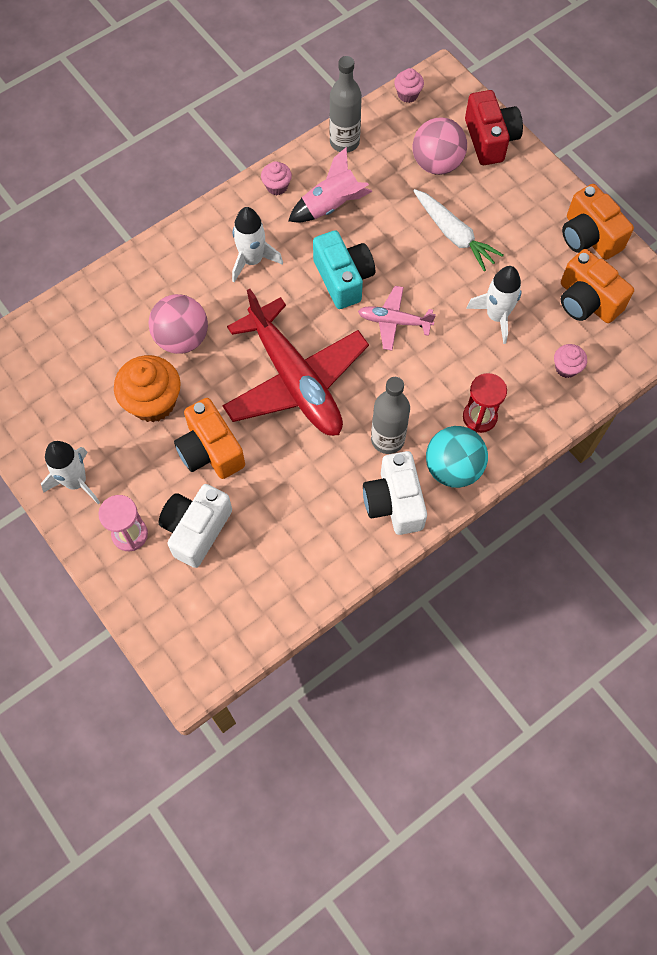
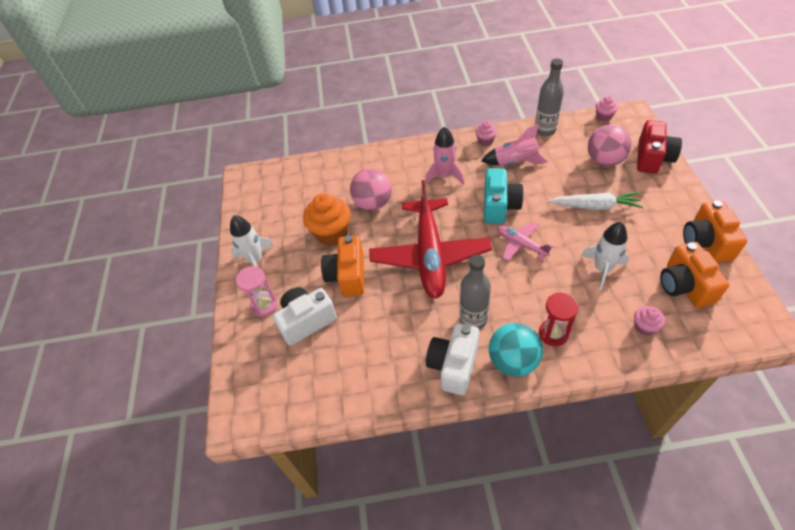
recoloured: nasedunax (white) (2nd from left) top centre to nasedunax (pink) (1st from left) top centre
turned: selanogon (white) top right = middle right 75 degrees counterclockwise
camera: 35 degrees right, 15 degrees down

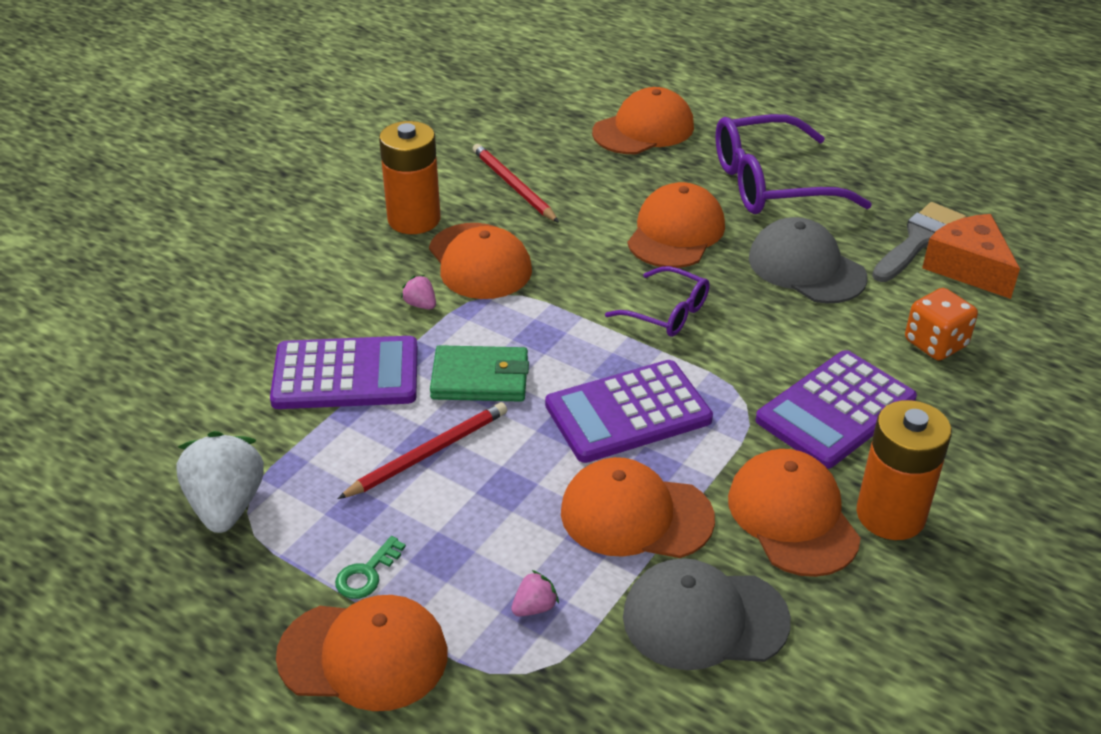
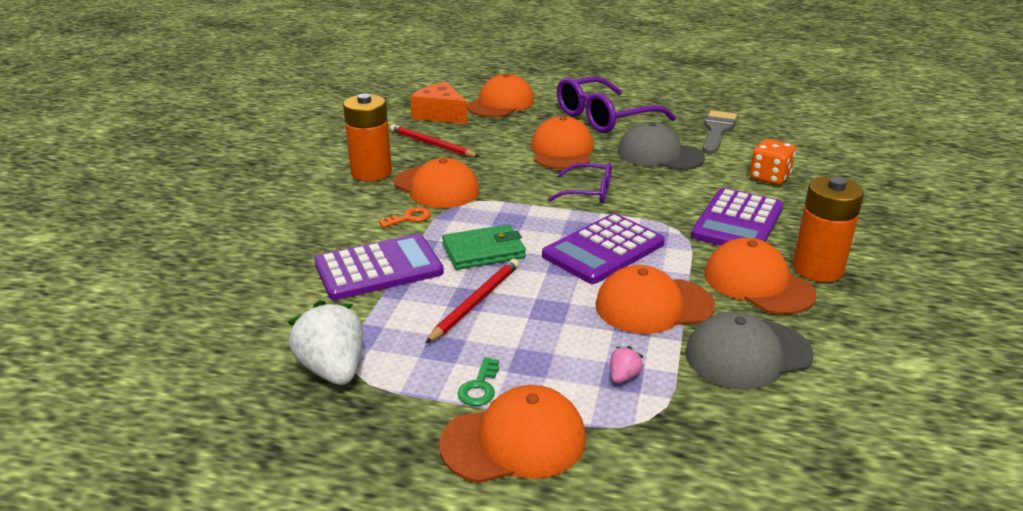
moved: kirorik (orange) middle right to top centre
replaced: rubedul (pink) (1st from left) centre to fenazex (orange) centre
camera: 20 degrees left, 10 degrees down

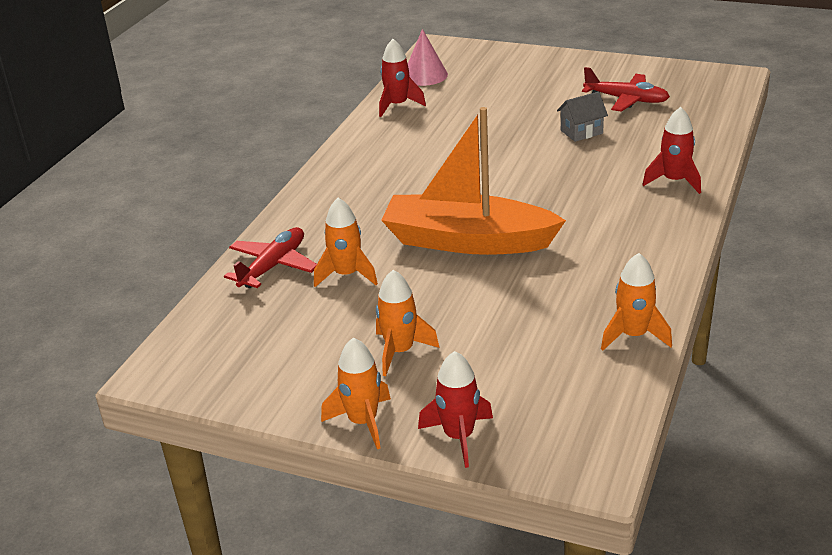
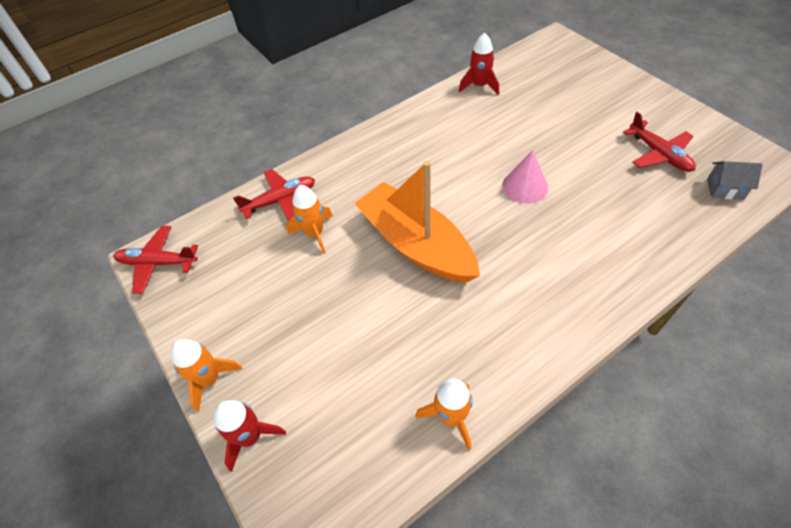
removed: nasedunax (orange) (3rd from left) centre; nasedunax (red) (3rd from left) top right
added: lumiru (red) (1st from left) middle left
moved: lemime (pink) top centre to centre; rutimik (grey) top right to middle right
camera: 35 degrees right, 20 degrees up

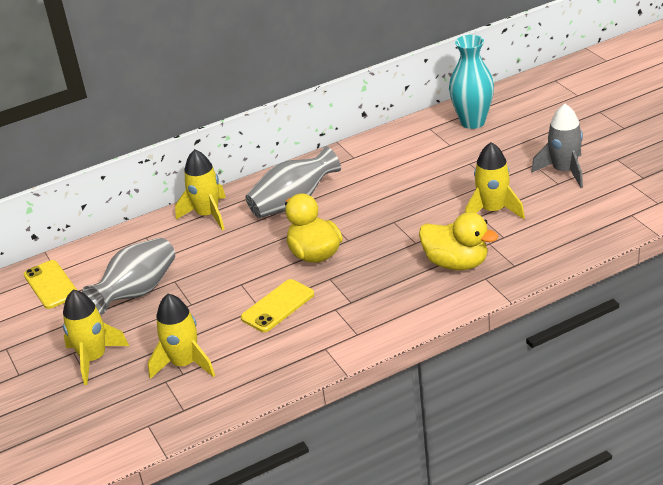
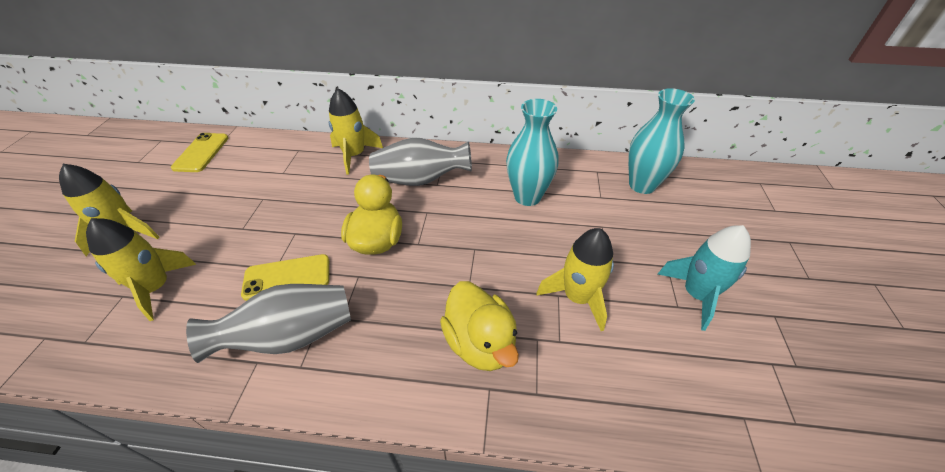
added: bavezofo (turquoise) (1st from left) top centre
moved: bavezofo (grey) (1st from left) middle left to bottom left
recoloured: nasedunax (grey) top right to nasedunax (turquoise) middle right
camera: 30 degrees right, 10 degrees up

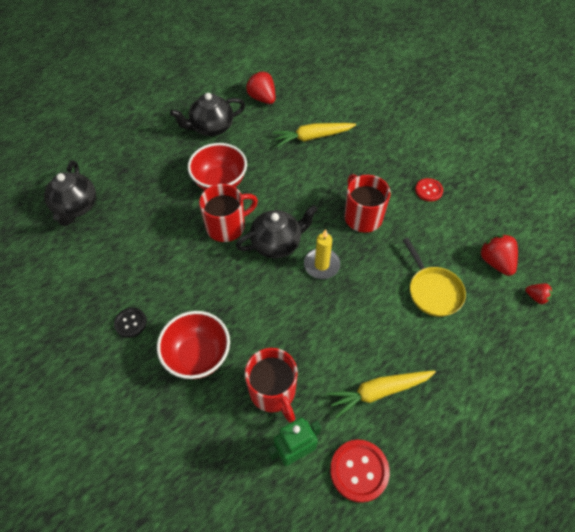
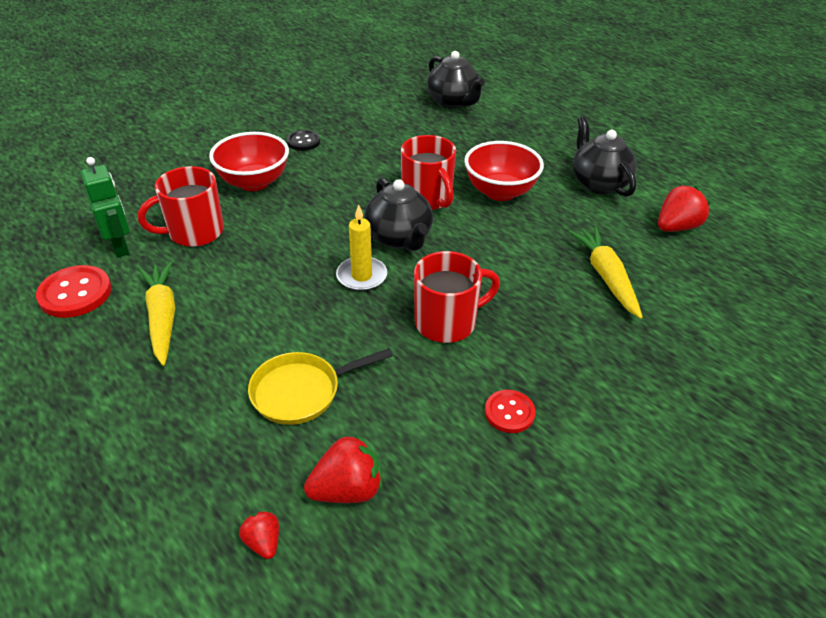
turned: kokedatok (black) (1st from left in the first image) middle left = top centre 120 degrees counterclockwise; rubedul (red) (3rd from left in the first image) middle right = bottom left 120 degrees clockwise
camera: 90 degrees right, 15 degrees down

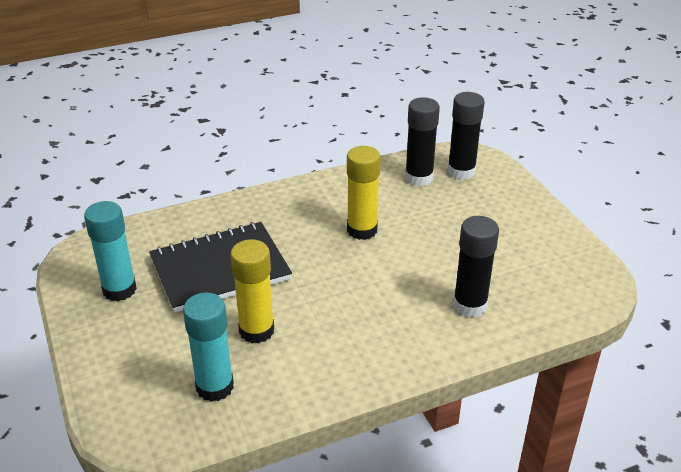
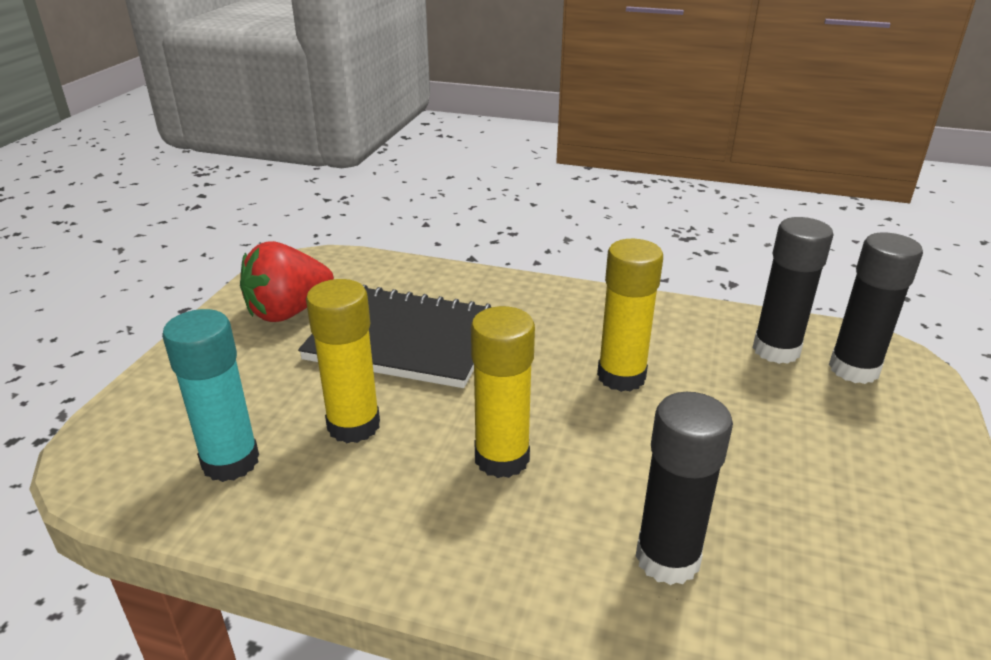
added: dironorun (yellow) (2nd from left) centre
replaced: dironorun (turquoise) (1st from left) middle left to rubedul (red) middle left
camera: 40 degrees right, 5 degrees down

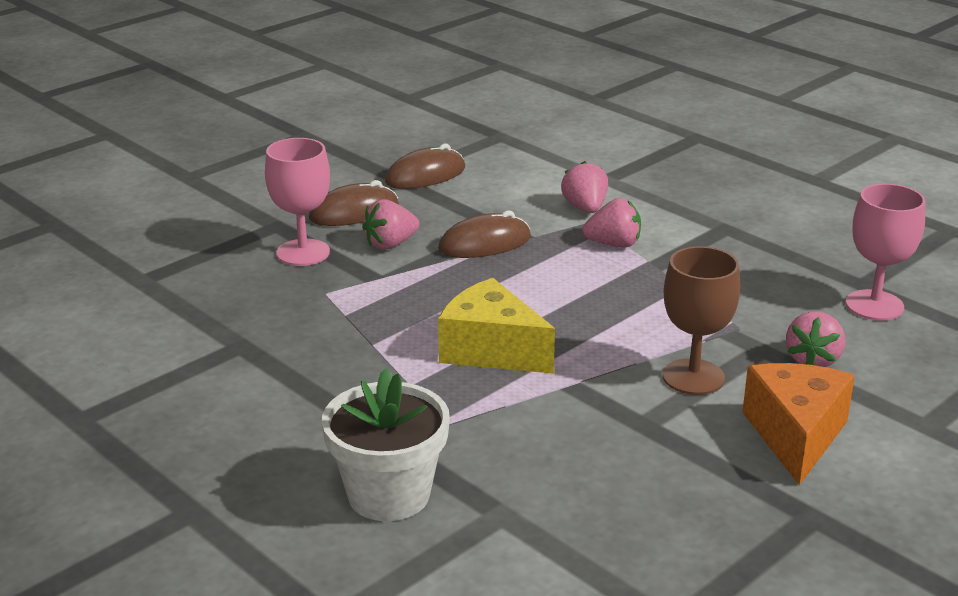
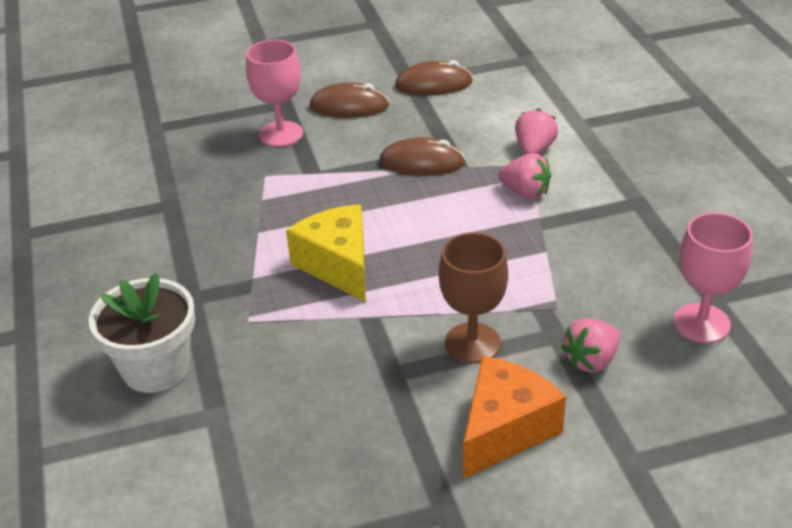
removed: rubedul (pink) (1st from left) centre
camera: 30 degrees right, 10 degrees up

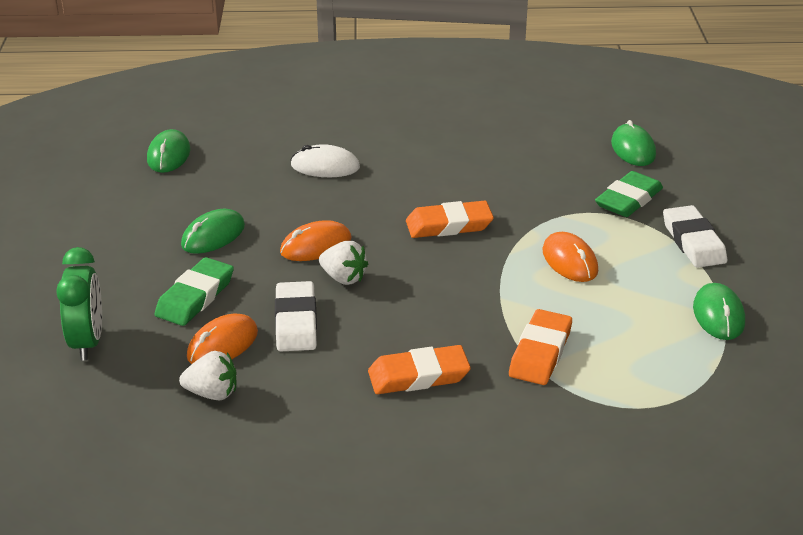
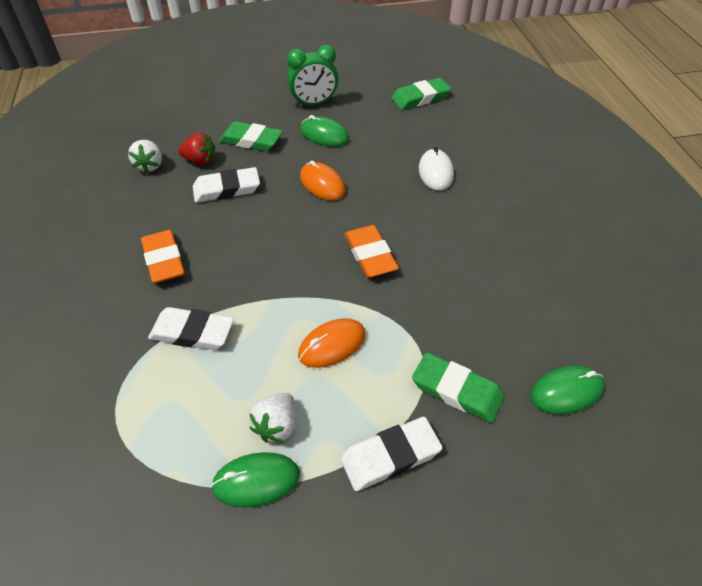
moved: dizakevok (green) middle left to top centre; rubedul (white) (2nd from left) centre to bottom centre
replaced: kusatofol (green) (1st from left) top left to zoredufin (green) (2nd from left) top centre; kusatofol (orange) (1st from left) middle left to rubedul (red) top left
recoloured: zoredufin (orange) (3rd from left) middle right to zoredufin (white) (1st from left) middle left
camera: 80 degrees right, 15 degrees up

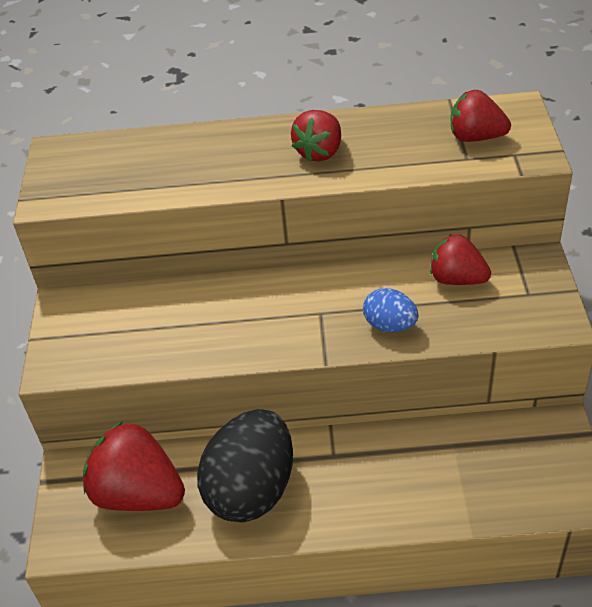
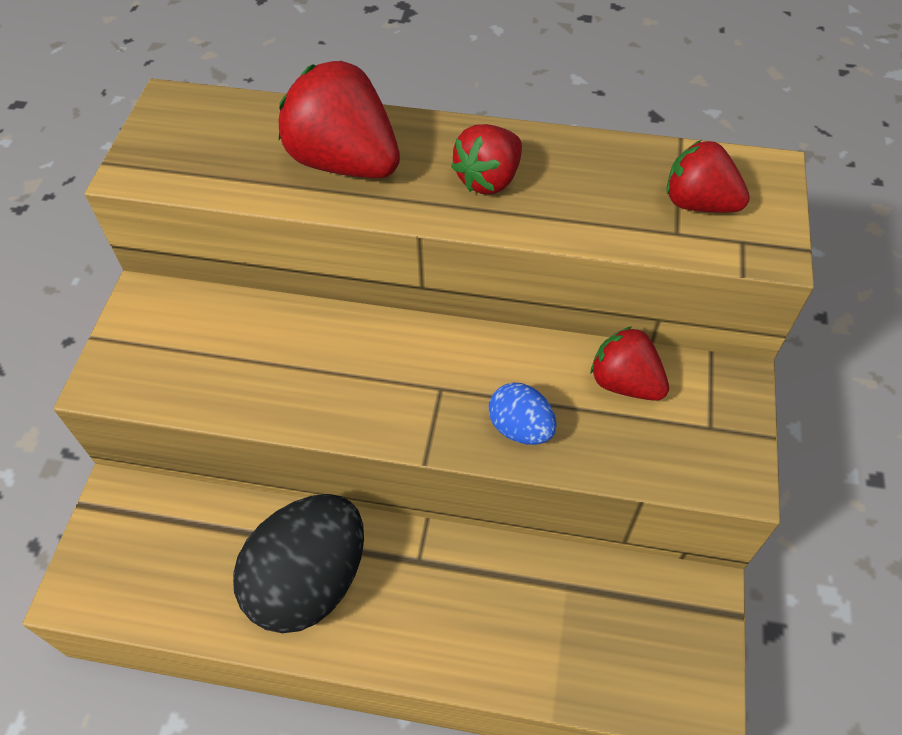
moved: rubedul (red) (1st from left) bottom left to top centre
camera: 10 degrees right, 10 degrees up

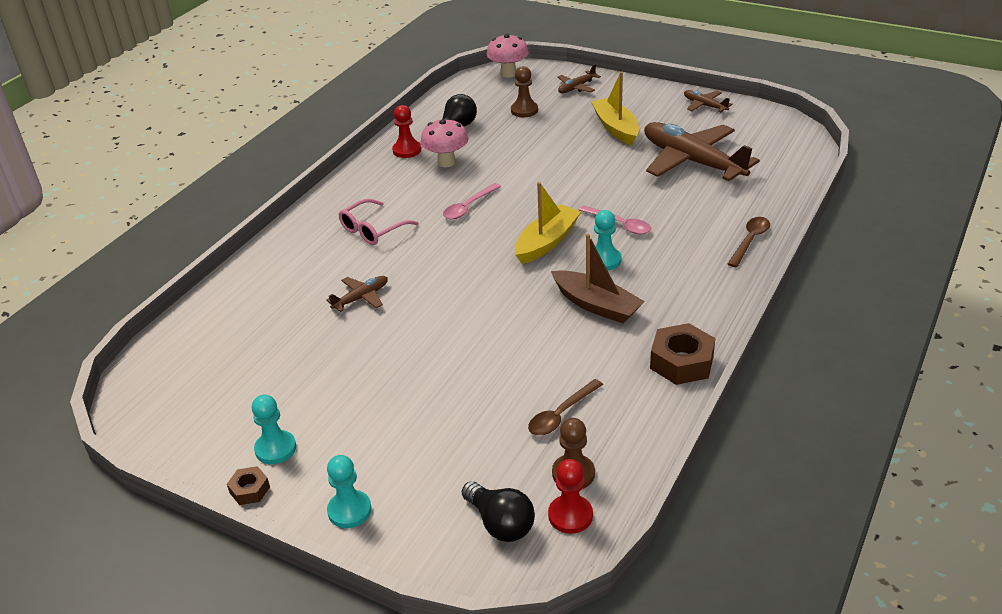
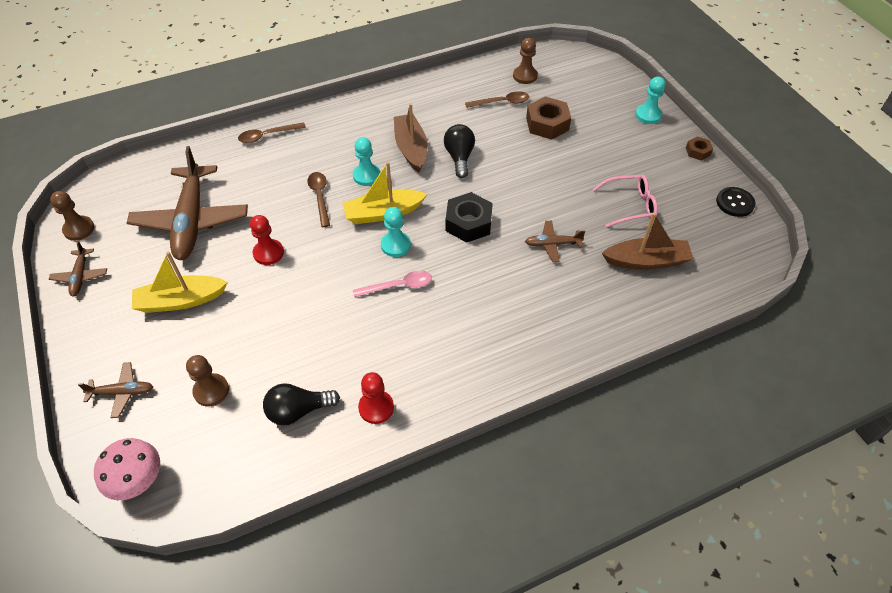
removed: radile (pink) (1st from left) top centre
added: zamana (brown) (1st from left) middle left; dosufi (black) centre; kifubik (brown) (2nd from left) middle right; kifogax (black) middle right
moved: zamana (turquoise) (1st from left in the first image) bottom left to zamana (turquoise) (2nd from left) centre; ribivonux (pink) centre to middle right; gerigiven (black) (2nd from left) bottom centre to top centre; zamana (red) (2nd from left in the first image) bottom centre to zamana (red) (1st from left) middle left; dosufi (brown) (2nd from left in the first image) middle right to dosufi (brown) (1st from left) top centre
recoloured: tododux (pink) (2nd from left) centre to tododux (brown) (2nd from left) centre
turned: kifubik (yellow) (2nd from left in the first image) top centre = middle left 60 degrees clockwise
camera: 145 degrees left, 15 degrees up

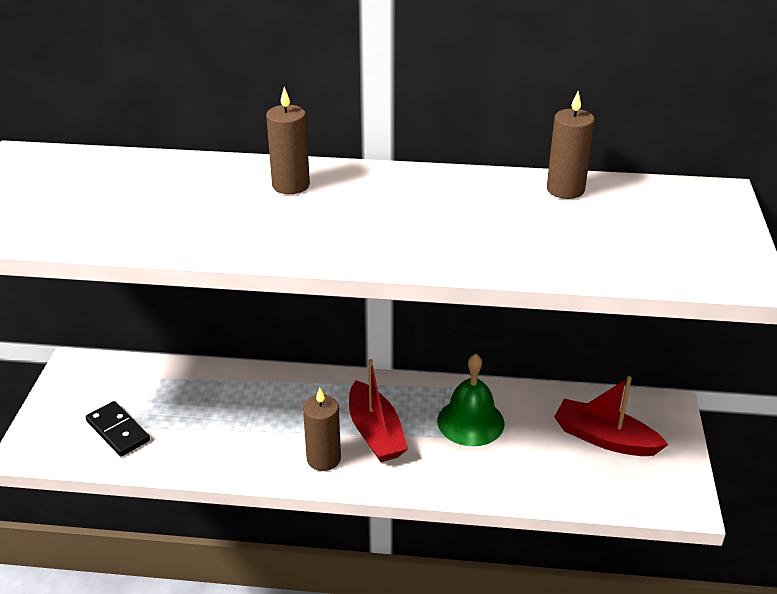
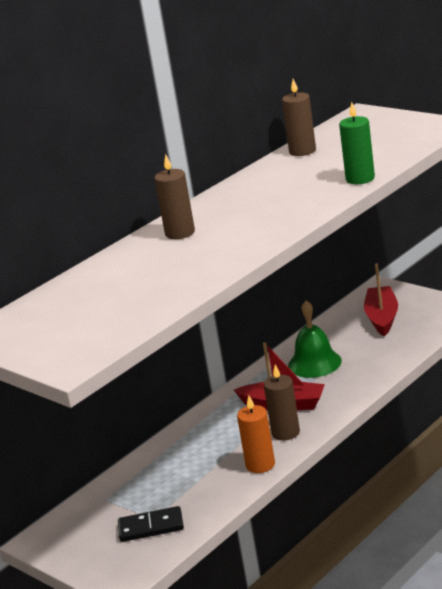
added: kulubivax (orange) bottom centre; kulubivax (green) top right
turned: kifubik (red) (2nd from left) bottom right = middle right 120 degrees clockwise
camera: 50 degrees left, 10 degrees down

